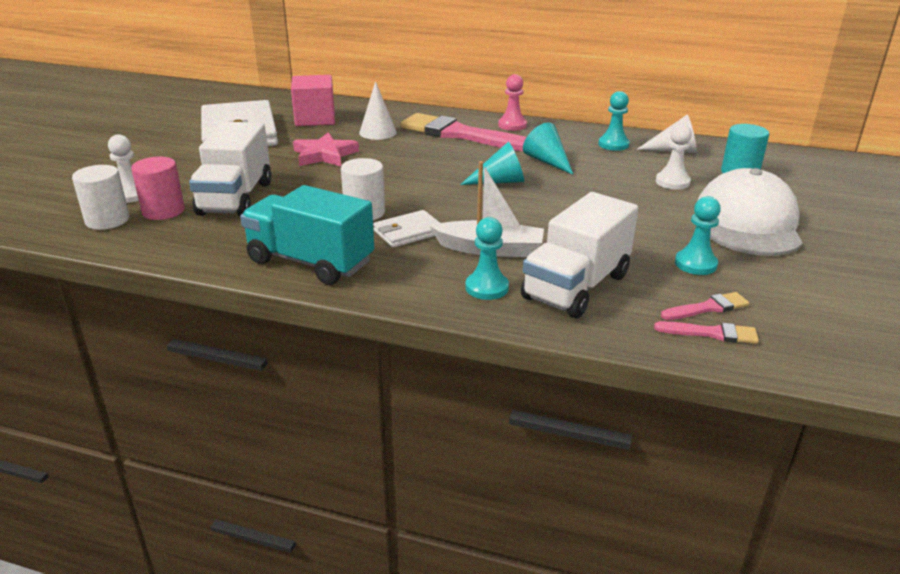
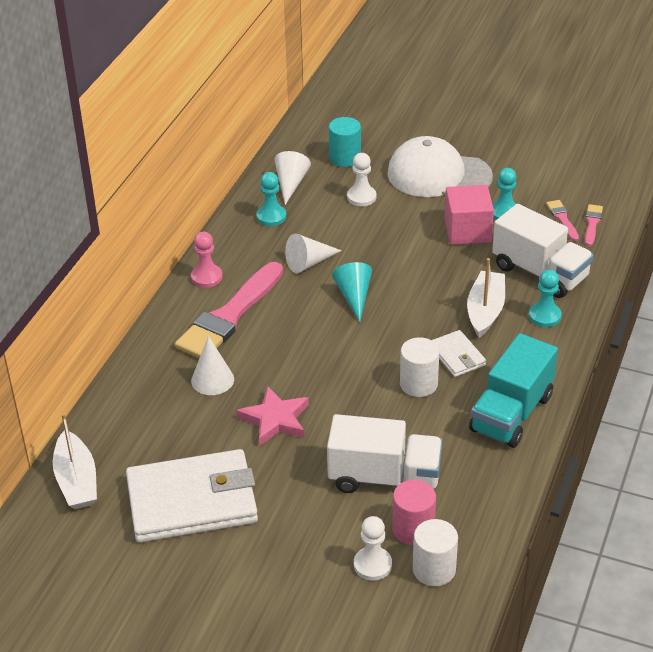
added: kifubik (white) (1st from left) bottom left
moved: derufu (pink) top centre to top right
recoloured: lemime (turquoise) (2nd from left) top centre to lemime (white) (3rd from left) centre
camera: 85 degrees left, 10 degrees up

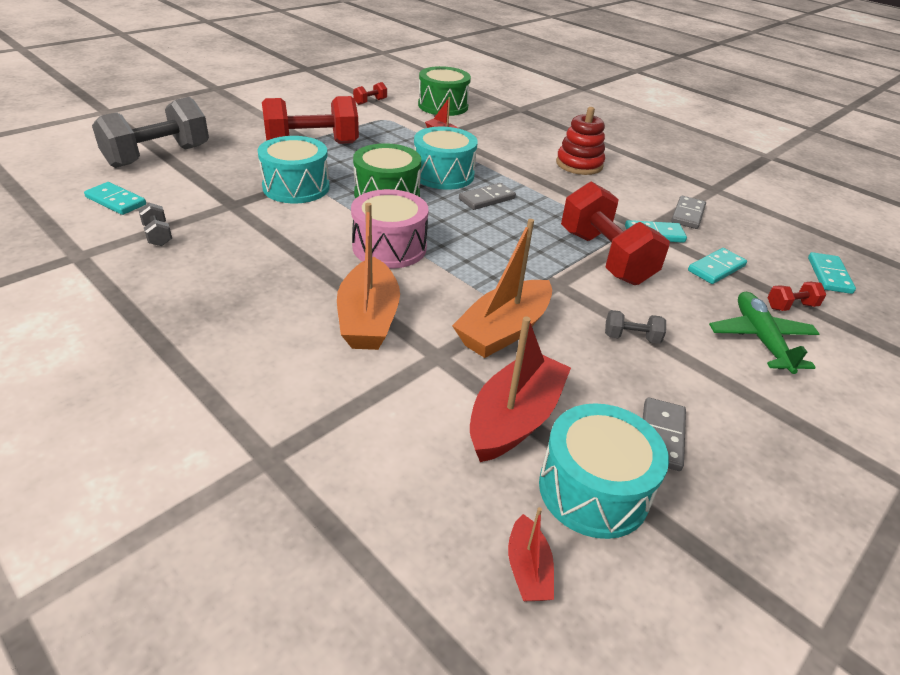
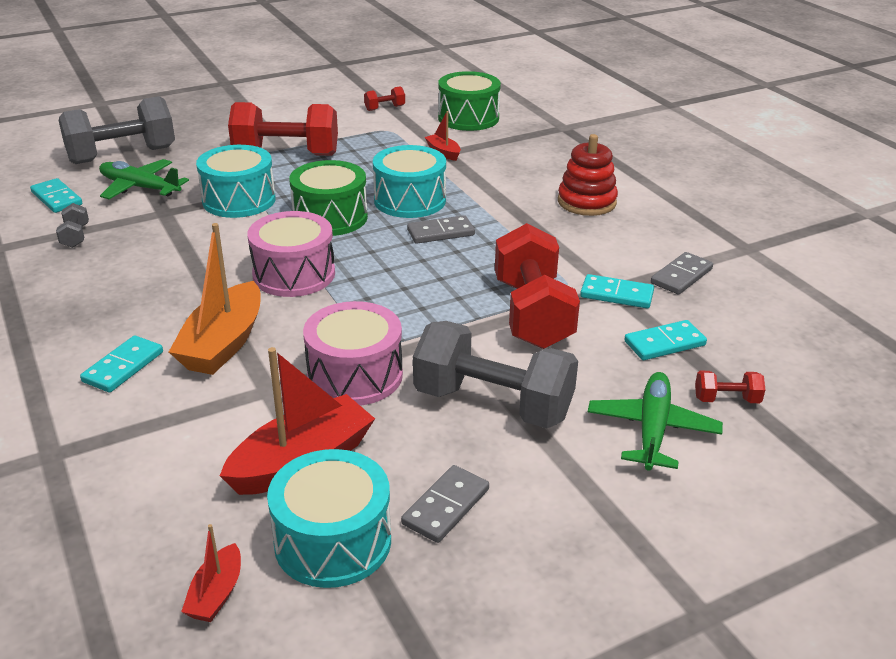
added: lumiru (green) (1st from left) top left
moved: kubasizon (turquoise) (4th from left in the first image) middle right to kubasizon (turquoise) (2nd from left) middle left
replaced: kifubik (orange) (2nd from left) centre to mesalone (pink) (2nd from left) centre
resized: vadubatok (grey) (3rd from left) middle right = centre x2.38
camera: 20 degrees right, 5 degrees down

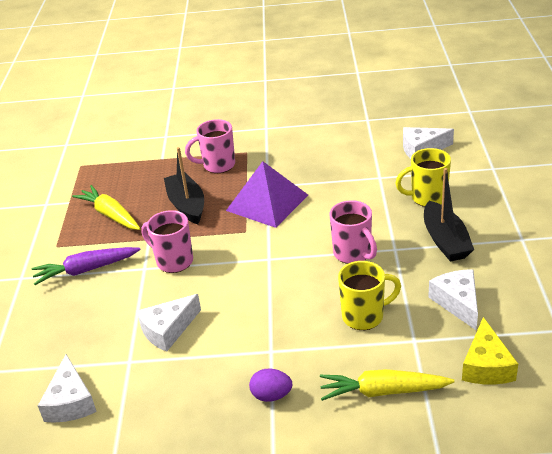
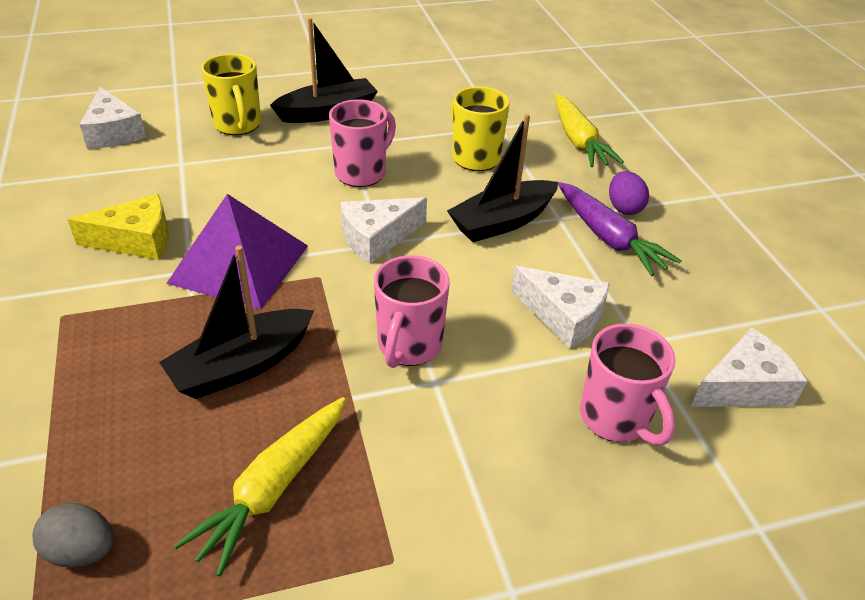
added: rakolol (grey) bottom left; kifubik (black) (3rd from left) top centre
moved: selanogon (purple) middle left to middle right; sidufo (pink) (2nd from left in the first image) top centre to sidufo (pink) (3rd from left) middle right; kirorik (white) (4th from left in the first image) middle right to kirorik (white) (2nd from left) centre; kirorik (yellow) bottom right to middle left
camera: 110 degrees left, 5 degrees up

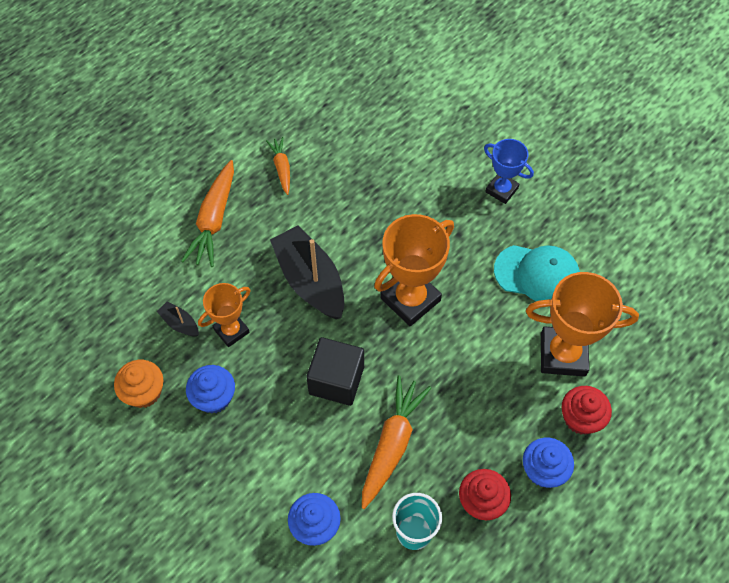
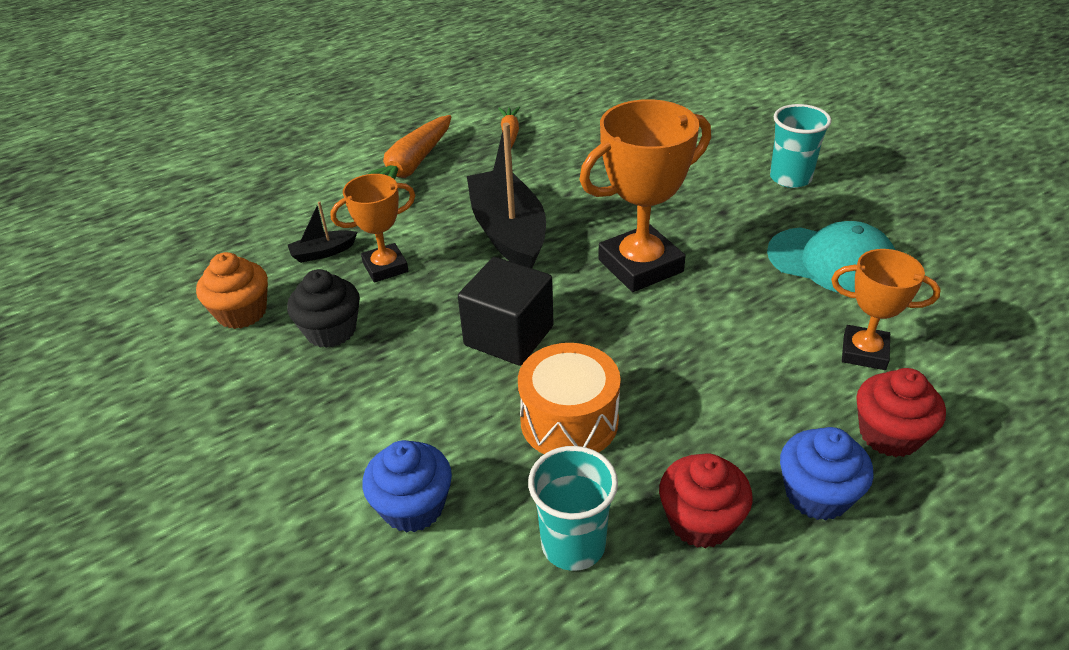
replaced: selanogon (orange) (3rd from left) bottom centre to mesalone (orange) centre; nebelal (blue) top right to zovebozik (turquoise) (2nd from left) top right
recoloured: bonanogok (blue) (1st from left) bottom left to bonanogok (black) middle left
turned: kifubik (black) (1st from left) middle left = middle left 75 degrees counterclockwise
resized: nebelal (orange) (3rd from left) middle right = middle right x0.60
camera: 15 degrees right, 20 degrees down

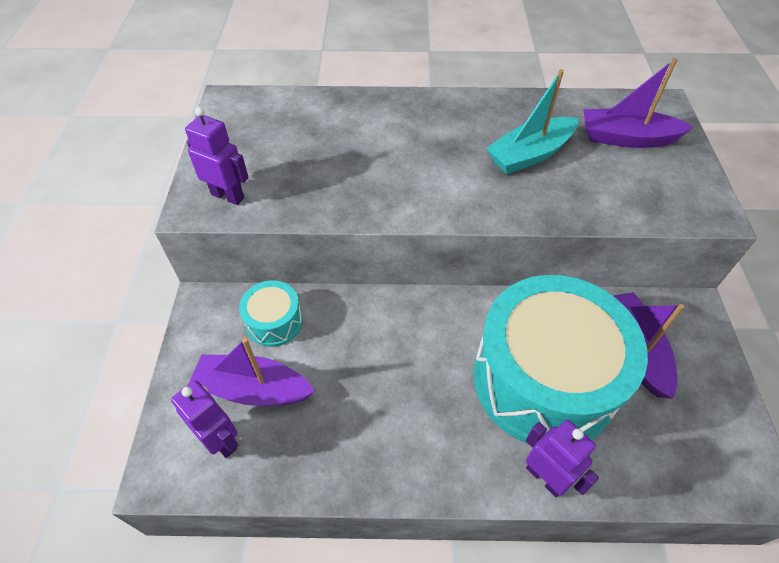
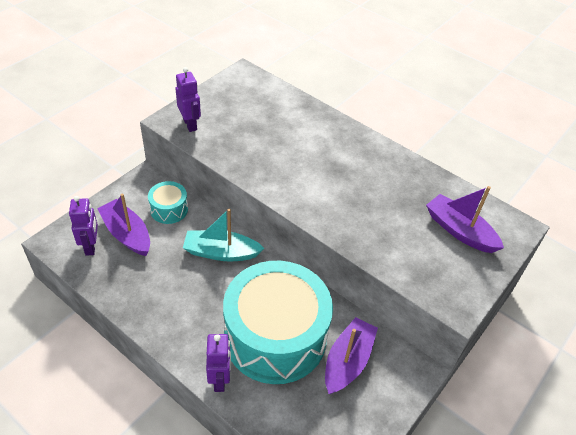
moved: kifubik (turquoise) top right to centre
camera: 35 degrees right, 5 degrees down

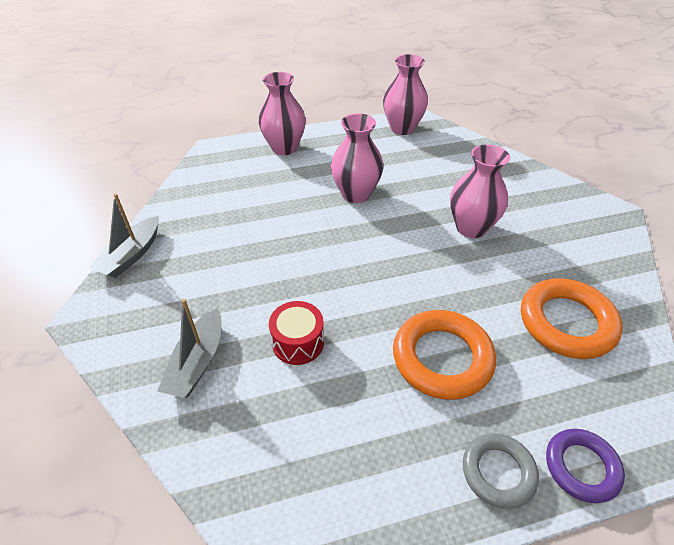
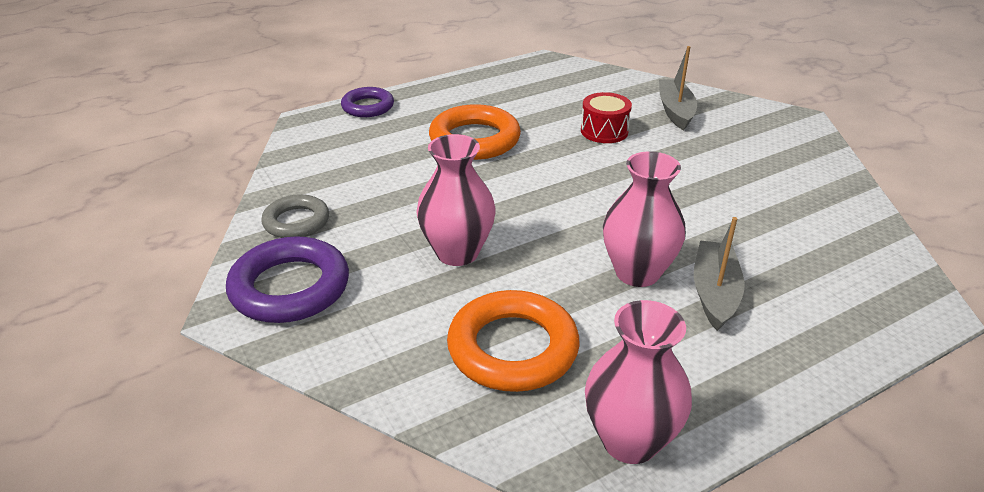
removed: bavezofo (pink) (1st from left) top centre
added: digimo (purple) (1st from left) middle left
moved: kifubik (grey) (1st from left in the first image) middle left to kifubik (grey) (2nd from left) middle right; digimo (grey) bottom right to middle left; digimo (orange) (2nd from left) middle right to bottom centre
camera: 165 degrees right, 10 degrees down

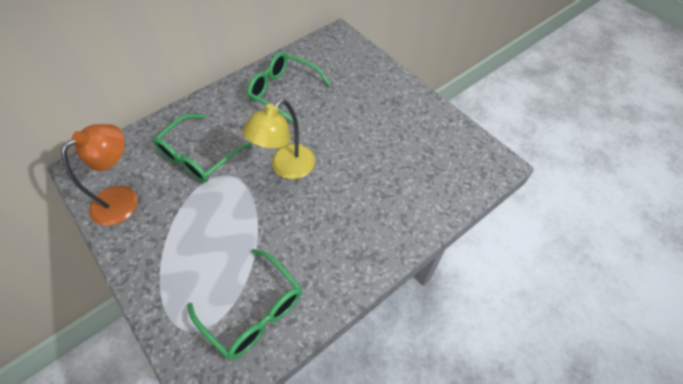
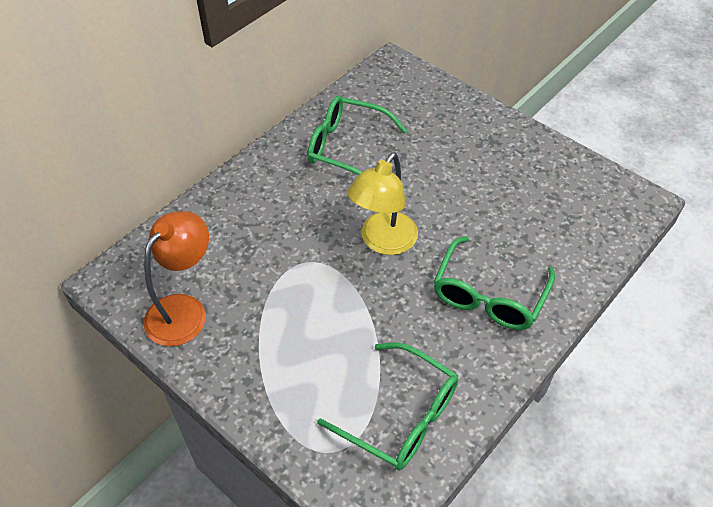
moved: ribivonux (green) (1st from left in the first image) middle left to ribivonux (green) (3rd from left) middle right
camera: 10 degrees left, 5 degrees down

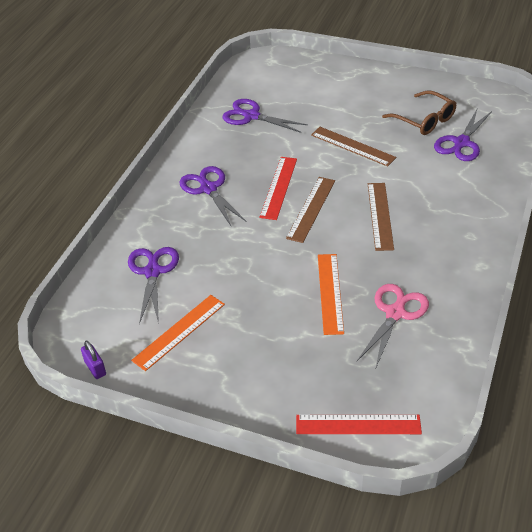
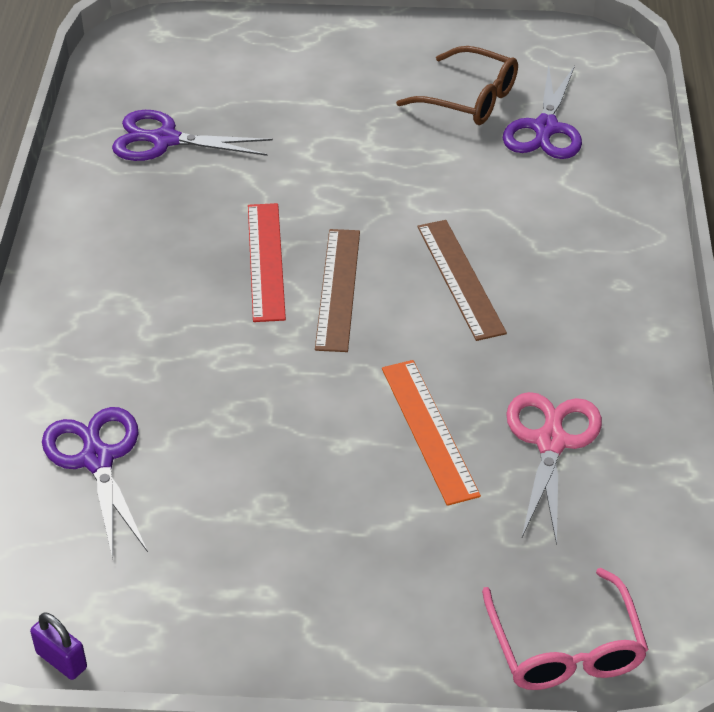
removed: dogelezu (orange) (1st from left) centre; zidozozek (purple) (2nd from left) centre; dogelezu (brown) (2nd from left) top centre
replaced: dogelezu (red) (2nd from left) bottom right to ribivonux (pink) bottom right
camera: 20 degrees left, 0 degrees up

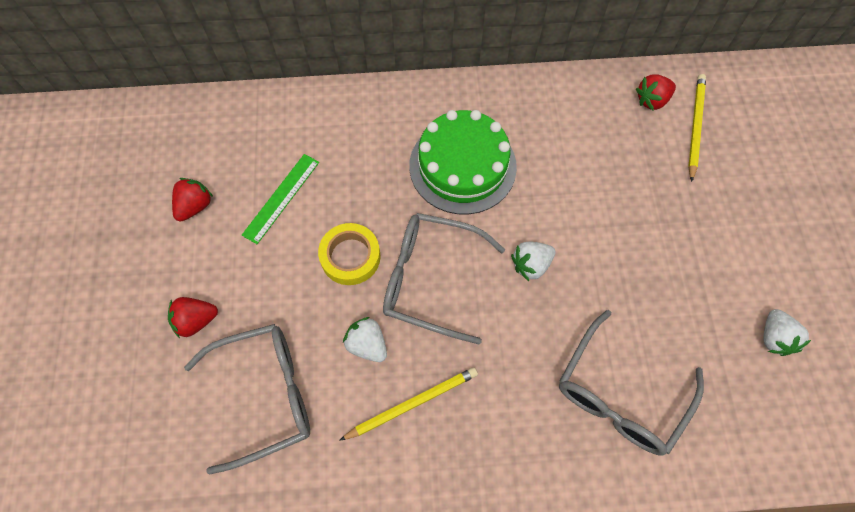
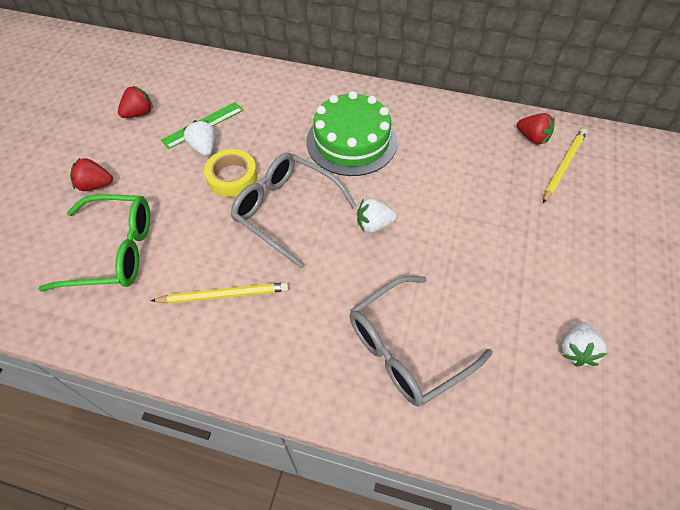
moved: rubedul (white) (1st from left) centre to top left
recoloured: ribivonux (grey) (1st from left) bottom left to ribivonux (green) middle left
turned: rubedul (red) (3rd from left) top right = top right 135 degrees counterclockwise
camera: 20 degrees right, 10 degrees down

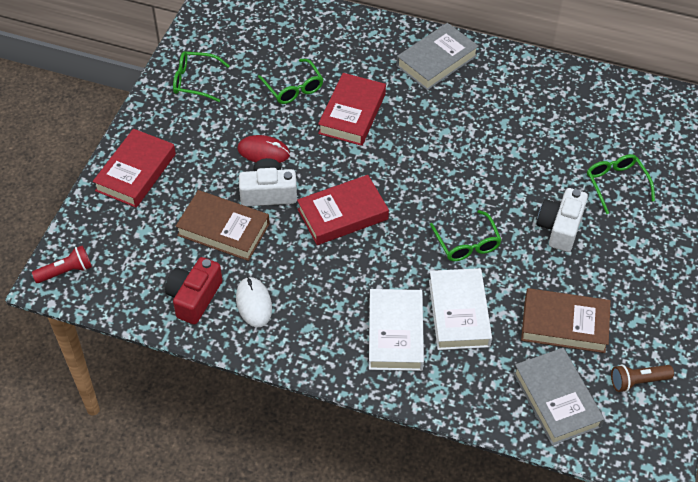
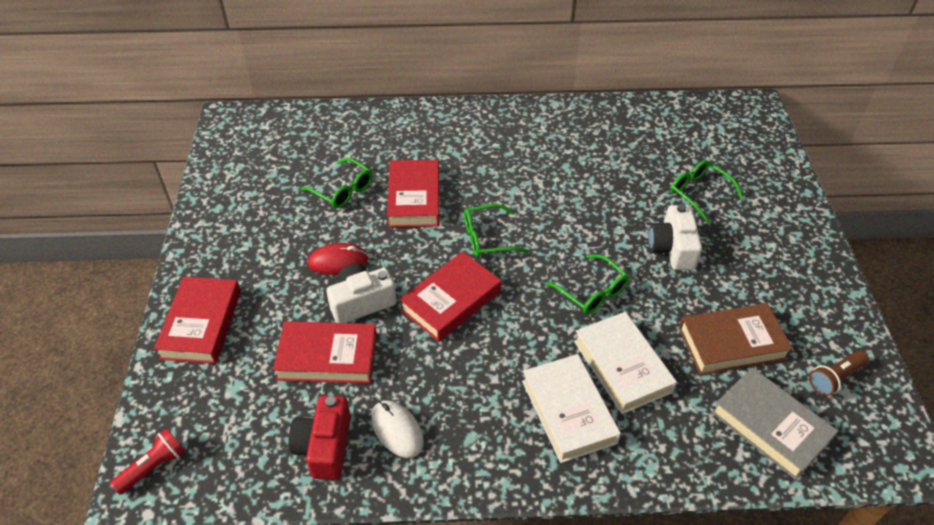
removed: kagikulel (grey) (1st from left) top centre
moved: ribivonux (green) (1st from left in the first image) top left to ribivonux (green) (2nd from left) centre
recoloured: kagikulel (brown) (1st from left) middle left to kagikulel (red) (2nd from left) bottom centre
camera: 20 degrees left, 5 degrees down

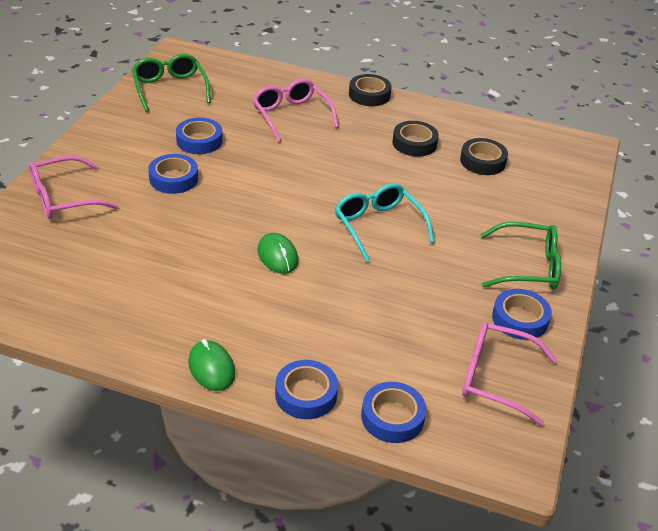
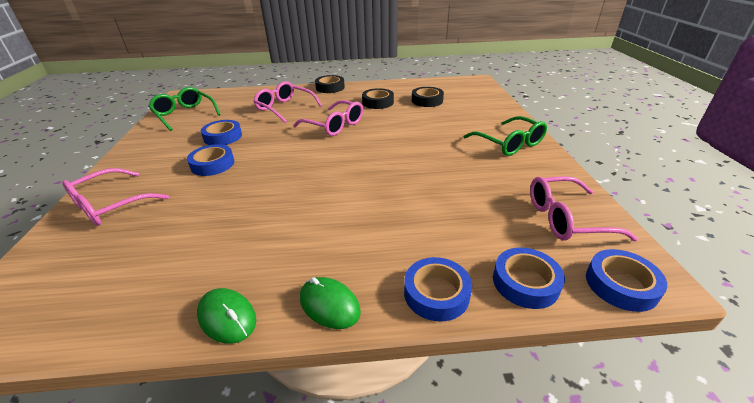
removed: ribivonux (turquoise) centre
added: ribivonux (pink) (3rd from left) top centre
moved: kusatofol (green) (2nd from left in the first image) centre to kusatofol (green) (1st from left) bottom left; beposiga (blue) (5th from left) middle right to bottom right
turned: ribivonux (green) (2nd from left) middle right = middle right 75 degrees clockwise
camera: 20 degrees left, 5 degrees down

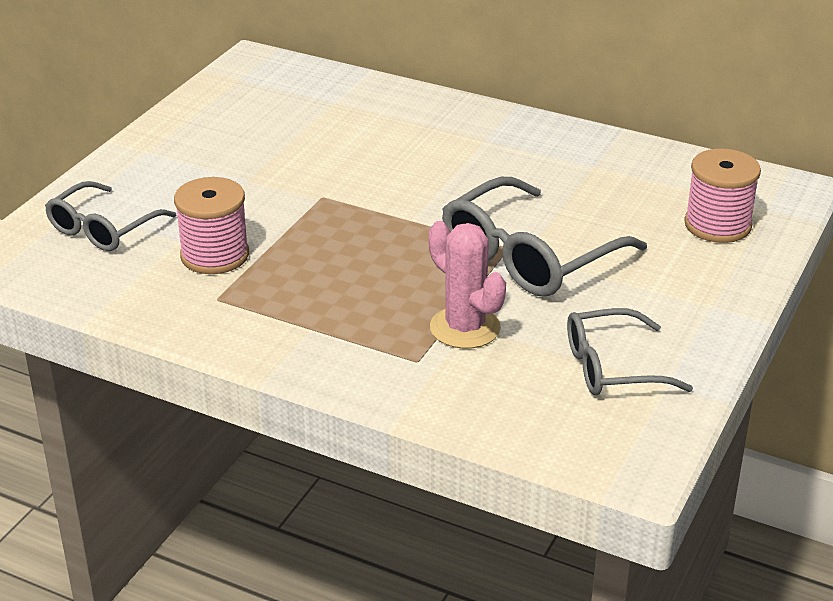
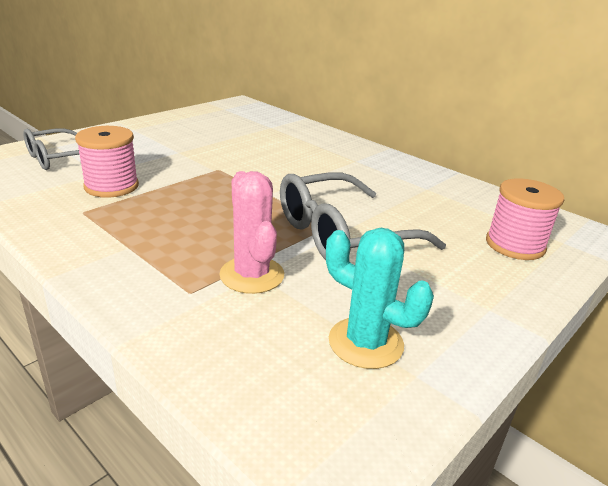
replaced: ribivonux (grey) (3rd from left) middle right to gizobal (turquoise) centre
camera: 15 degrees right, 5 degrees down

